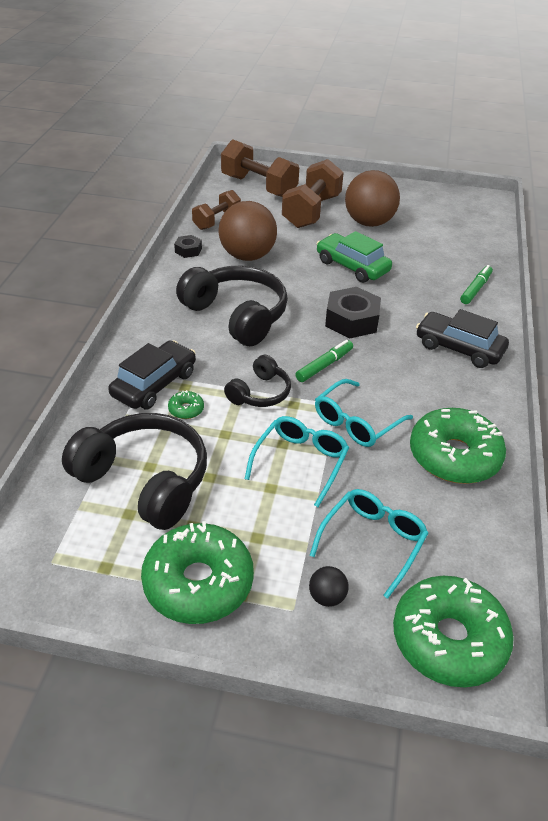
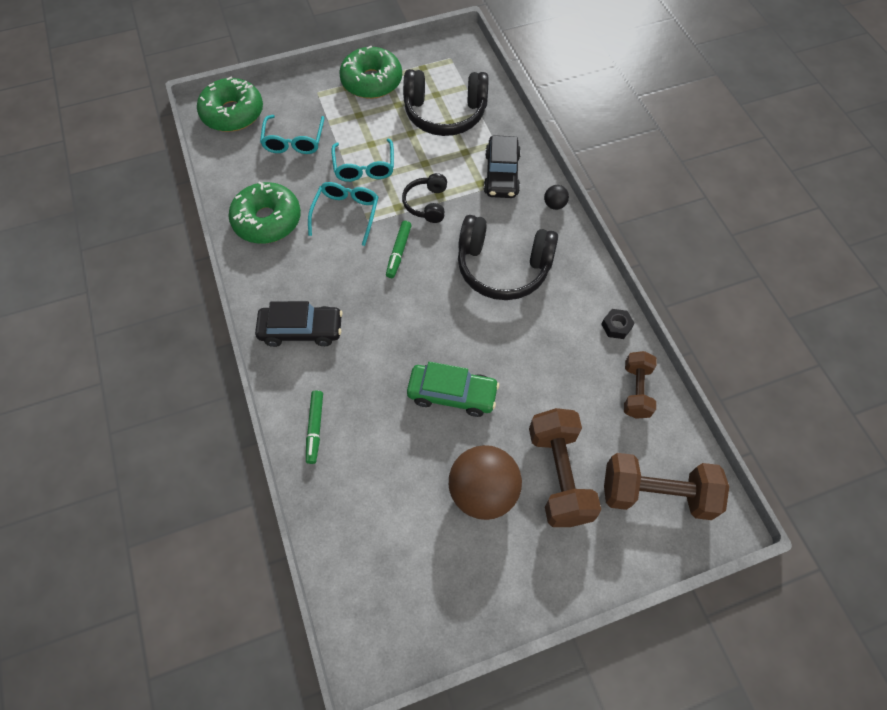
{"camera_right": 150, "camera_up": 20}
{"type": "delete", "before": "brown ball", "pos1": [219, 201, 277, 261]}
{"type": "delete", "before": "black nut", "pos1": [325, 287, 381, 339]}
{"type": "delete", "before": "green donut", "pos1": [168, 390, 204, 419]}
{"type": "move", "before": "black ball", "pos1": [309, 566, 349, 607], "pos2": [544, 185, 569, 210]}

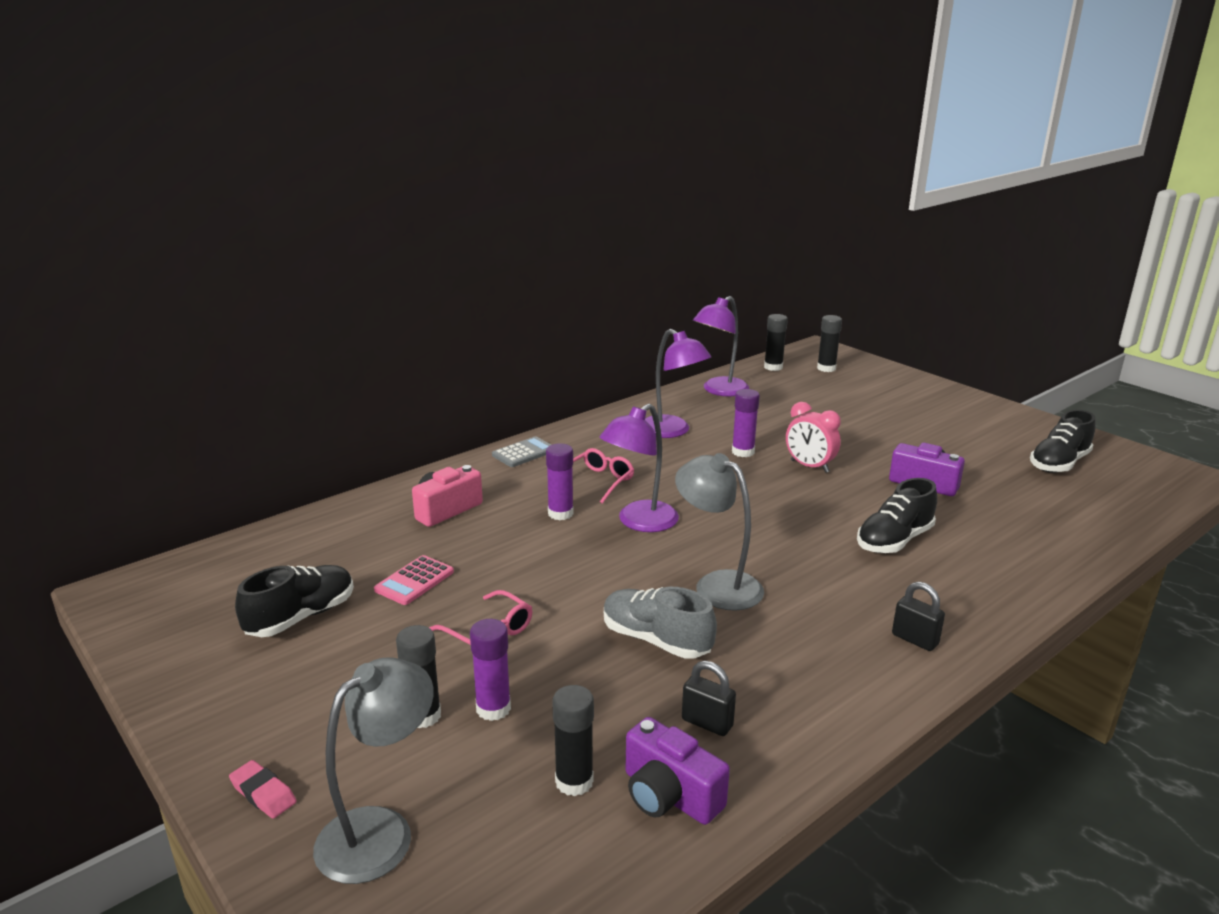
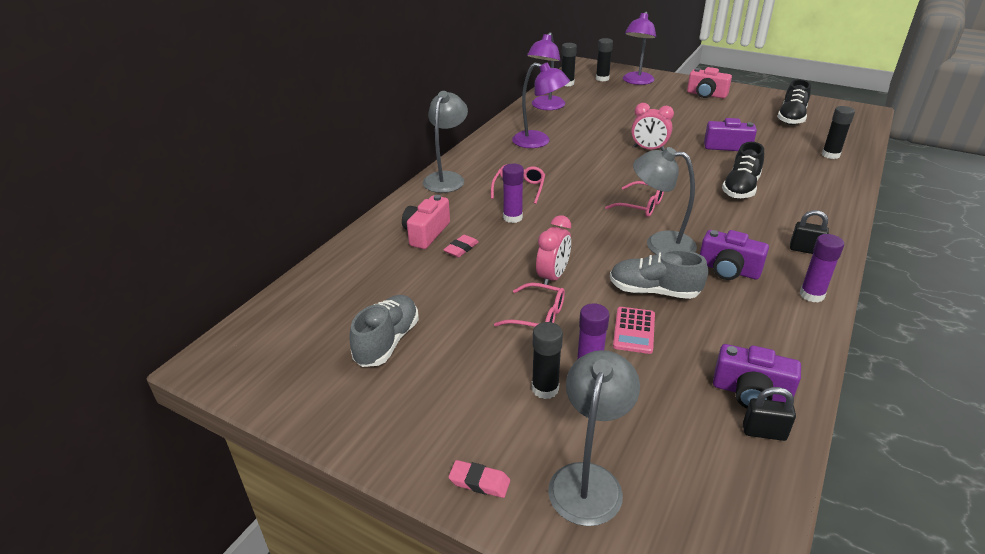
{"camera_right": -20, "camera_up": 10}
{"type": "move", "before": "purple glue stick", "pos1": [732, 389, 760, 457], "pos2": [800, 234, 844, 302]}
{"type": "move", "before": "purple lamp", "pos1": [600, 404, 679, 532], "pos2": [623, 11, 656, 85]}
{"type": "replace", "before": "grey calculator", "after": "grey lamp", "pos1": [492, 436, 551, 467], "pos2": [423, 91, 468, 193]}
{"type": "move", "before": "pink calculator", "pos1": [374, 555, 454, 605], "pos2": [613, 307, 655, 354]}
{"type": "recolor", "before": "black shoe", "after": "grey shoe", "pos1": [235, 565, 354, 637], "pos2": [349, 295, 419, 367]}
{"type": "move", "before": "black padlock", "pos1": [682, 661, 736, 736], "pos2": [743, 387, 796, 441]}
{"type": "move", "before": "black glue stick", "pos1": [552, 685, 594, 796], "pos2": [822, 106, 855, 159]}
{"type": "insert", "after": "pink camera", "pos2": [687, 67, 732, 98]}
{"type": "insert", "after": "pink glasses", "pos2": [605, 181, 664, 217]}
{"type": "insert", "after": "pink clock", "pos2": [536, 215, 571, 285]}
{"type": "insert", "after": "purple camera", "pos2": [700, 230, 769, 280]}
{"type": "insert", "after": "pink eraser", "pos2": [443, 235, 479, 258]}

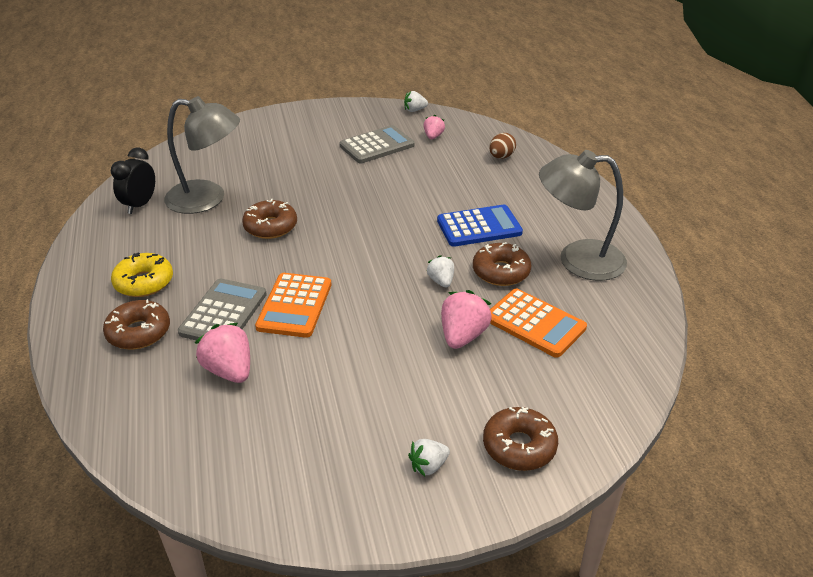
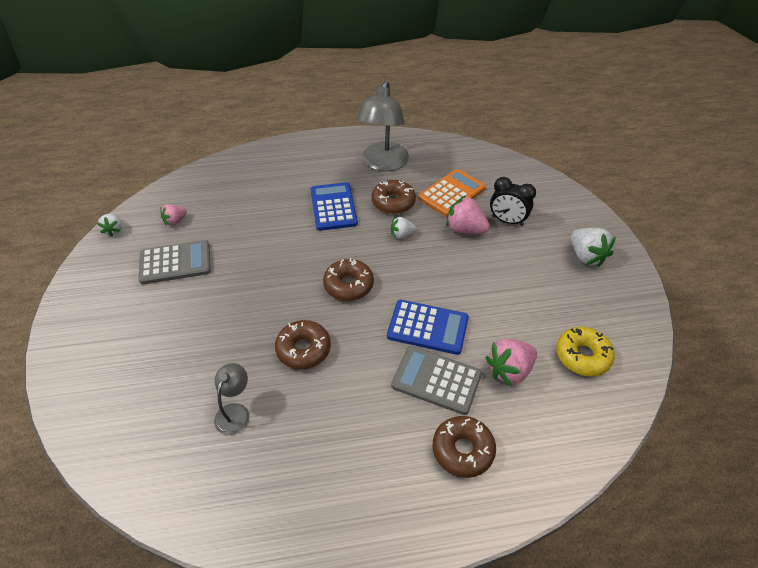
{"camera_right": -85, "camera_up": 10}
{"type": "resize", "before": "grey lamp", "pos1": [164, 96, 240, 214], "pos2": [214, 363, 249, 435], "scale": 0.51}
{"type": "rotate", "before": "pink strawberry", "pos1": [423, 115, 445, 139], "pos2": [160, 204, 187, 226], "turn": -60}
{"type": "rotate", "before": "grey calculator", "pos1": [339, 125, 415, 163], "pos2": [138, 240, 211, 284], "turn": 105}
{"type": "delete", "before": "brown egg", "pos1": [489, 133, 516, 159]}
{"type": "move", "before": "black clock", "pos1": [111, 148, 155, 214], "pos2": [490, 177, 536, 226]}
{"type": "move", "before": "yellow donut", "pos1": [111, 252, 173, 297], "pos2": [556, 327, 615, 376]}
{"type": "recolor", "before": "orange calculator", "after": "blue calculator", "pos1": [255, 273, 331, 338], "pos2": [387, 300, 469, 355]}
{"type": "move", "before": "brown donut", "pos1": [483, 407, 558, 471], "pos2": [323, 258, 374, 301]}
{"type": "resize", "before": "white strawberry", "pos1": [408, 439, 450, 476], "pos2": [571, 228, 616, 267], "scale": 1.67}

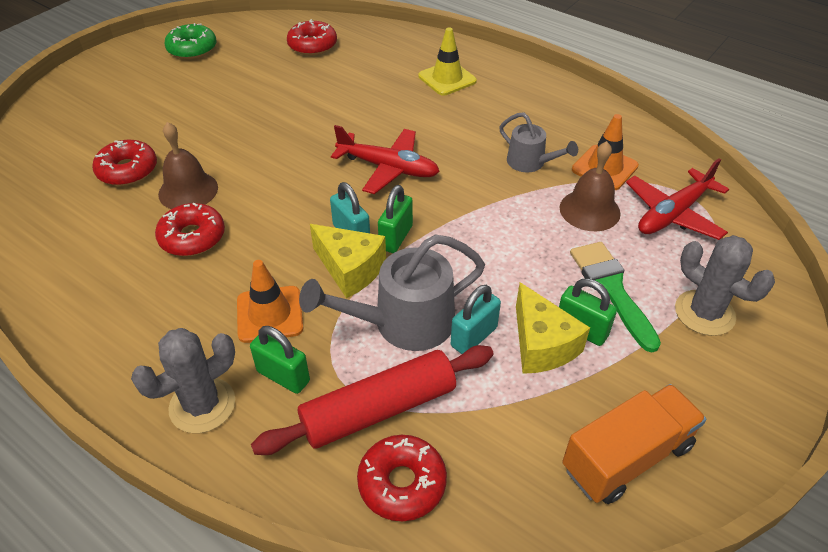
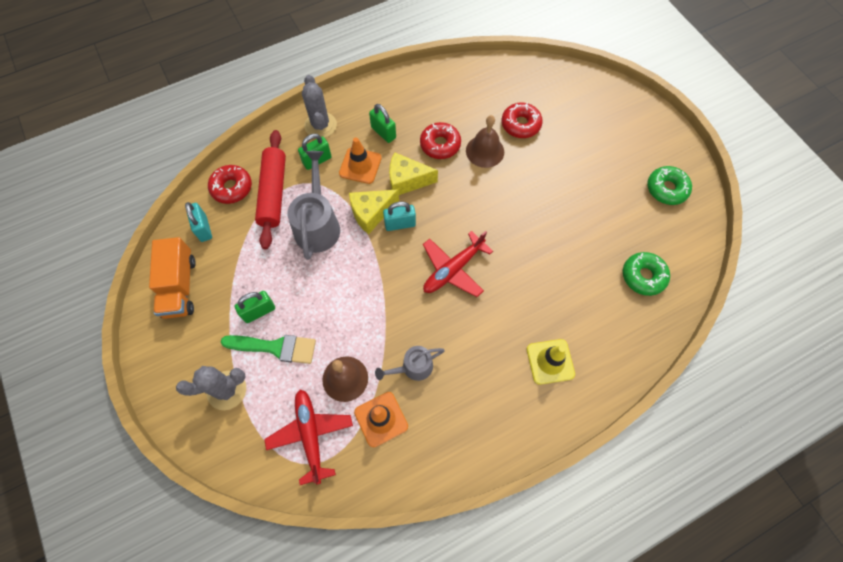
{"camera_right": 115, "camera_up": 20}
{"type": "recolor", "before": "red donut", "after": "green donut", "pos1": [287, 19, 337, 55], "pos2": [623, 252, 670, 296]}
{"type": "move", "before": "green padlock", "pos1": [378, 185, 413, 253], "pos2": [369, 104, 396, 143]}
{"type": "move", "before": "yellow cheese", "pos1": [516, 282, 590, 374], "pos2": [389, 153, 438, 195]}
{"type": "move", "before": "turquoise padlock", "pos1": [451, 285, 501, 354], "pos2": [185, 202, 212, 242]}

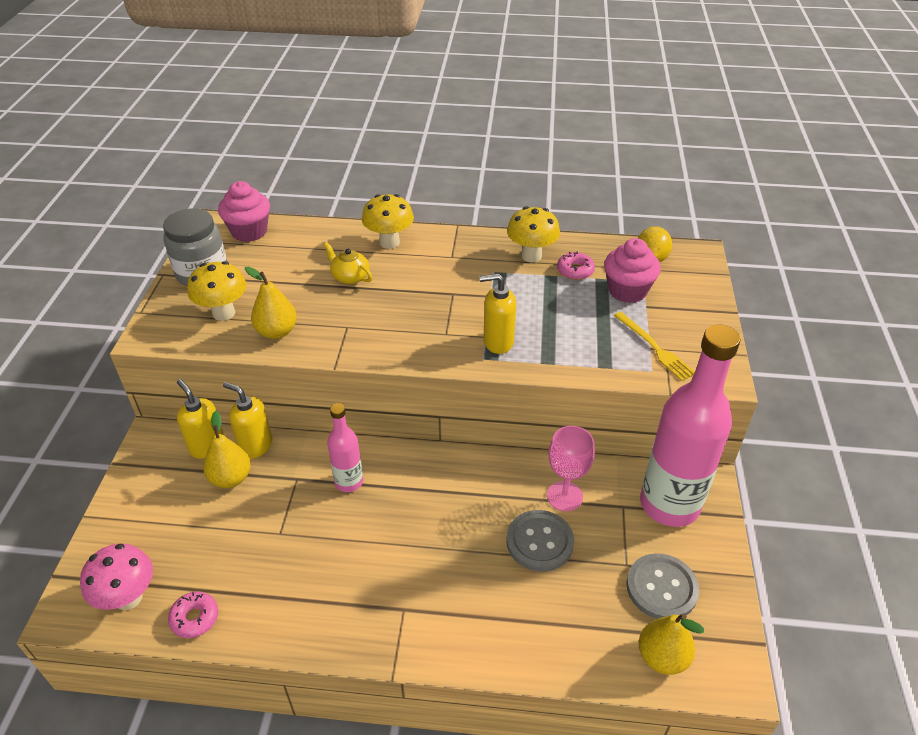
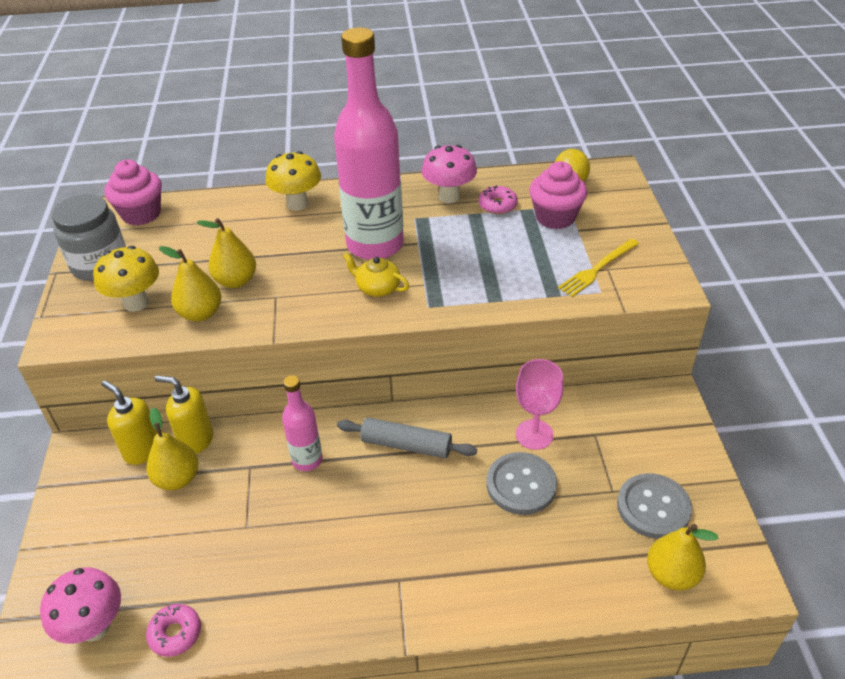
{"camera_right": -10, "camera_up": 0}
{"type": "recolor", "before": "yellow mushroom", "after": "pink mushroom", "pos1": [507, 206, 560, 262], "pos2": [422, 145, 477, 203]}
{"type": "move", "before": "yellow teapot", "pos1": [324, 242, 373, 284], "pos2": [342, 253, 409, 297]}
{"type": "delete", "before": "yellow soap dispenser", "pos1": [479, 273, 516, 354]}
{"type": "rotate", "before": "yellow fork", "pos1": [614, 312, 695, 381], "pos2": [558, 239, 639, 297], "turn": 90}
{"type": "move", "before": "pink bottle", "pos1": [640, 325, 740, 527], "pos2": [334, 27, 404, 260]}
{"type": "insert", "after": "yellow pear", "pos2": [196, 218, 256, 288]}
{"type": "insert", "after": "grey rolling pin", "pos2": [337, 417, 477, 458]}

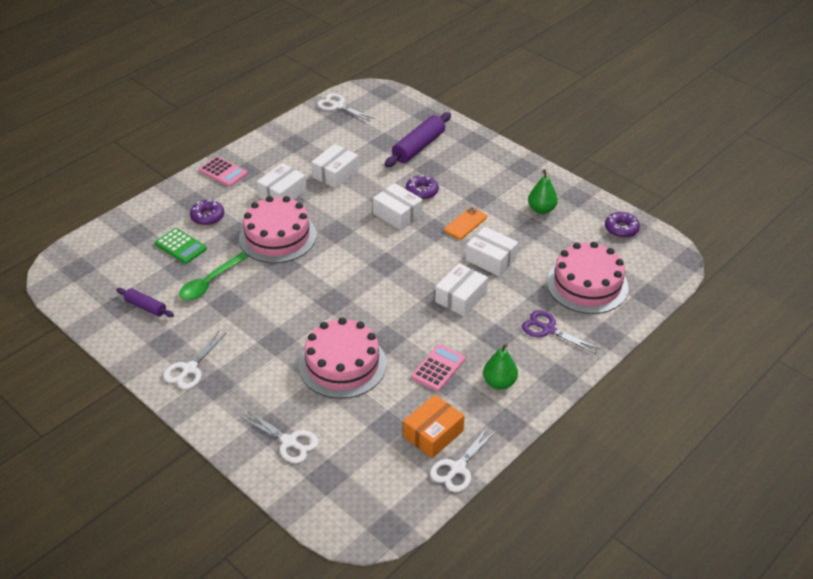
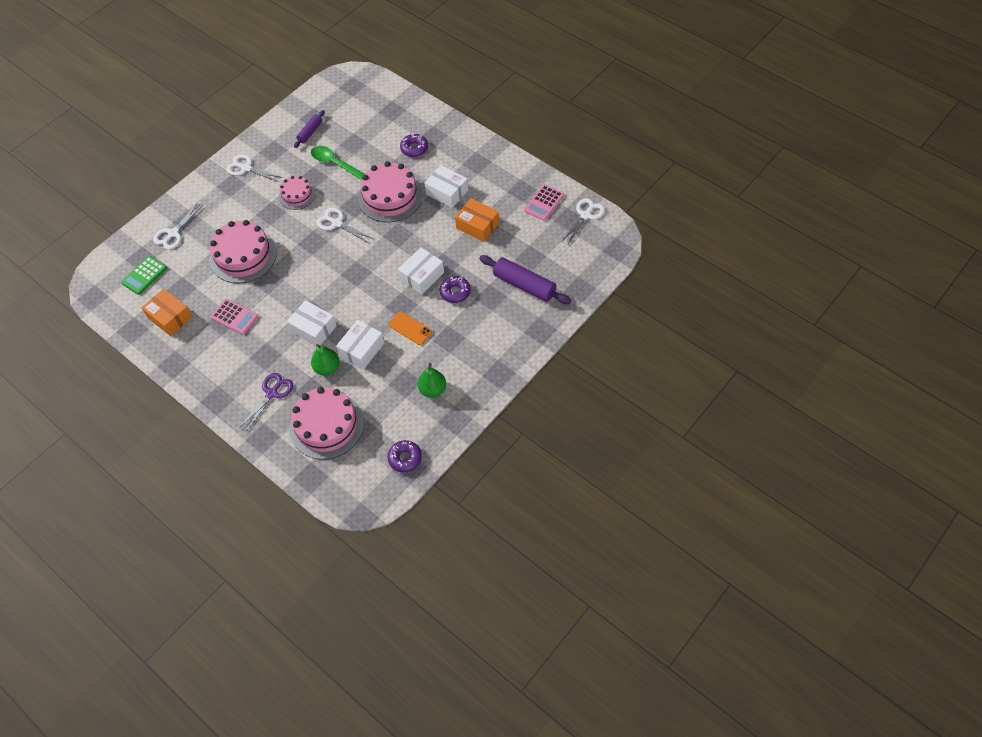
{"camera_right": 90, "camera_up": 15}
{"type": "recolor", "before": "white box", "after": "orange box", "pos1": [311, 144, 359, 189], "pos2": [455, 198, 499, 242]}
{"type": "move", "before": "pink calculator", "pos1": [199, 156, 248, 187], "pos2": [524, 184, 564, 221]}
{"type": "move", "before": "green calculator", "pos1": [155, 228, 207, 264], "pos2": [121, 256, 167, 295]}
{"type": "move", "before": "green pear", "pos1": [483, 344, 518, 390], "pos2": [311, 344, 340, 375]}
{"type": "move", "before": "white scissors", "pos1": [430, 427, 497, 492], "pos2": [316, 208, 373, 242]}
{"type": "insert", "after": "pink cake", "pos2": [279, 176, 316, 210]}

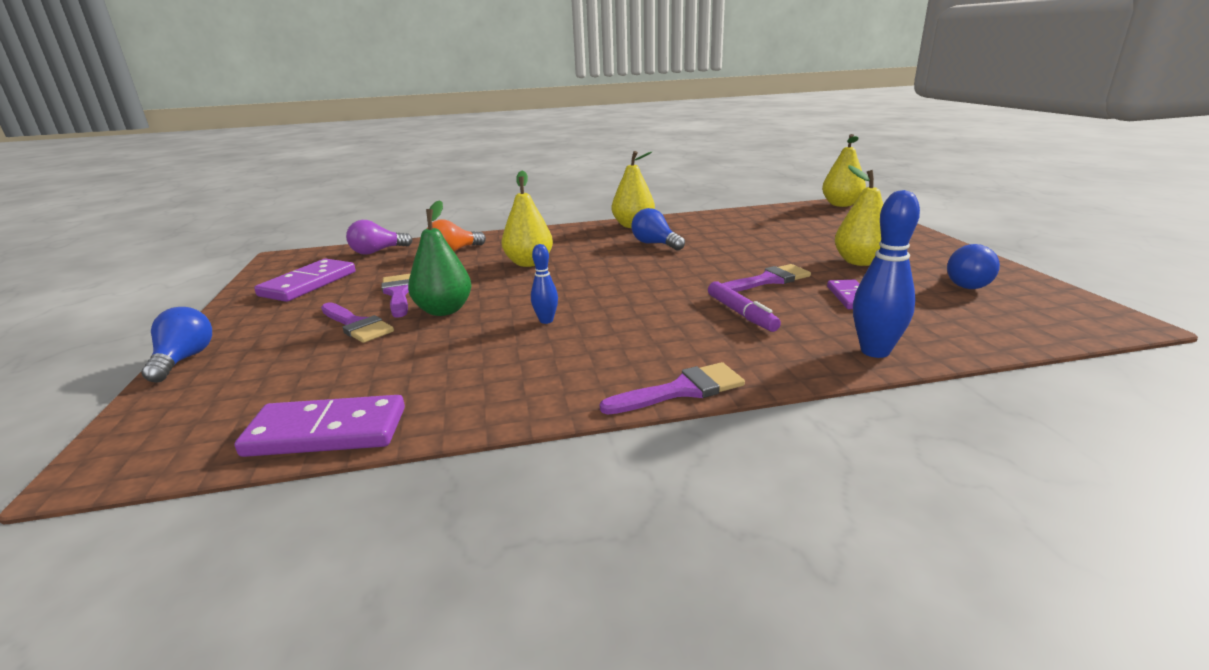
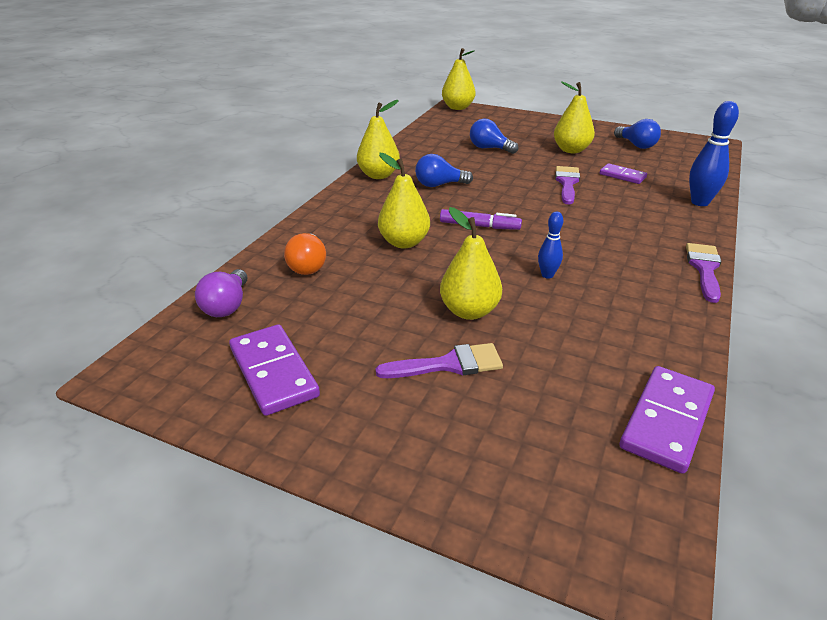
{"camera_right": -55, "camera_up": 10}
{"type": "recolor", "before": "green pear", "after": "yellow pear", "pos1": [408, 200, 472, 316], "pos2": [440, 207, 502, 320]}
{"type": "delete", "before": "purple brush", "pos1": [381, 274, 410, 318]}
{"type": "move", "before": "purple marker", "pos1": [708, 281, 781, 332], "pos2": [440, 209, 522, 230]}
{"type": "move", "before": "blue light bulb", "pos1": [141, 307, 212, 383], "pos2": [470, 118, 519, 154]}

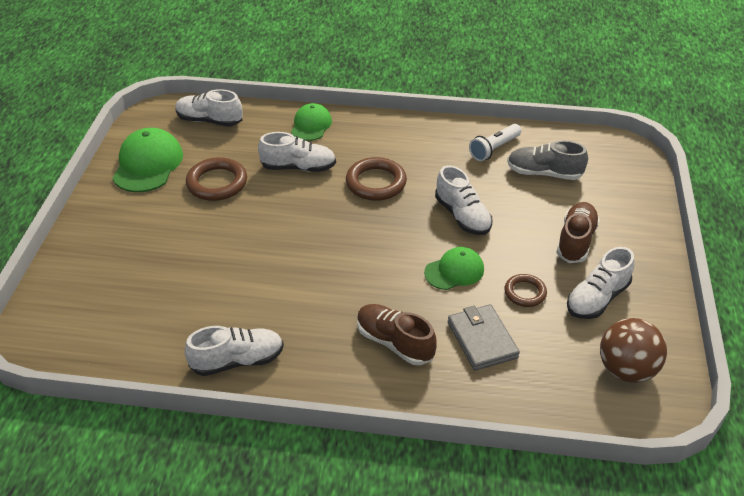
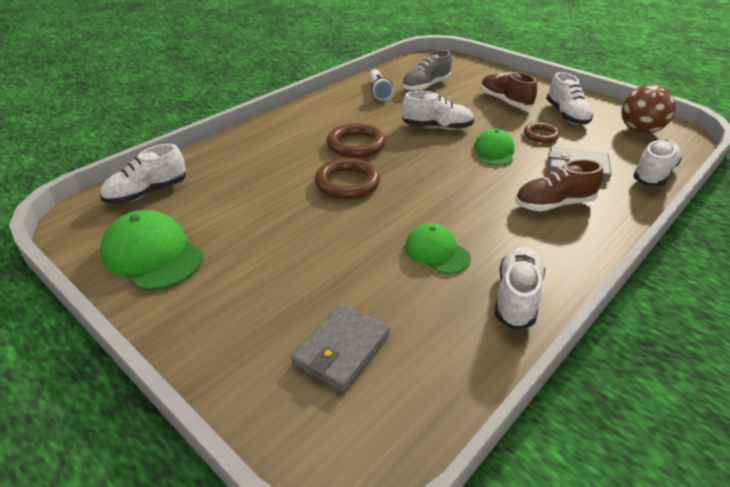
{"camera_right": -55, "camera_up": -5}
{"type": "move", "before": "green cap", "pos1": [291, 103, 332, 141], "pos2": [405, 223, 471, 274]}
{"type": "move", "before": "white shoe", "pos1": [258, 132, 336, 172], "pos2": [633, 140, 682, 187]}
{"type": "move", "before": "brown ring", "pos1": [186, 157, 247, 201], "pos2": [315, 158, 380, 200]}
{"type": "insert", "after": "grey wallet", "pos2": [291, 303, 390, 392]}

